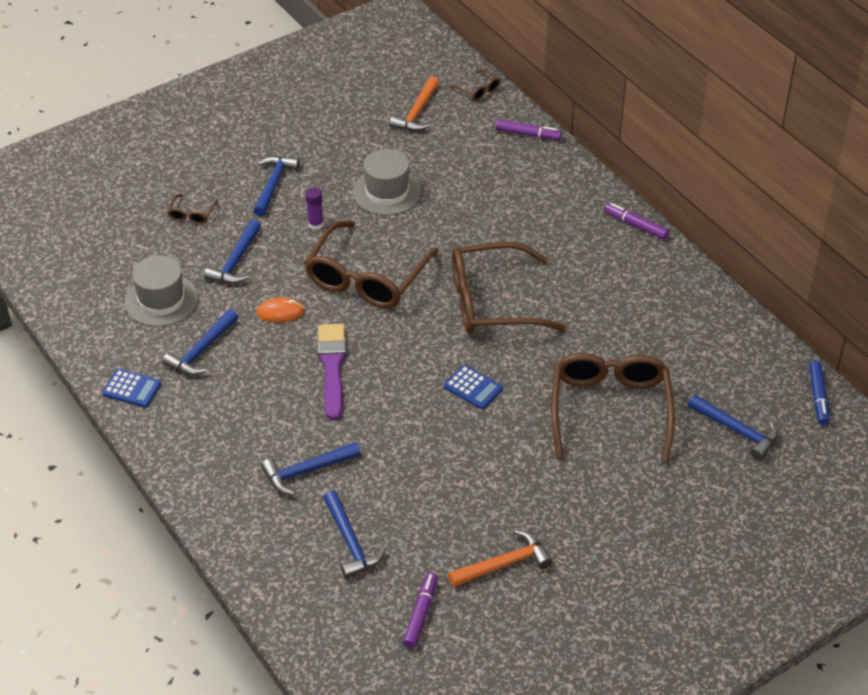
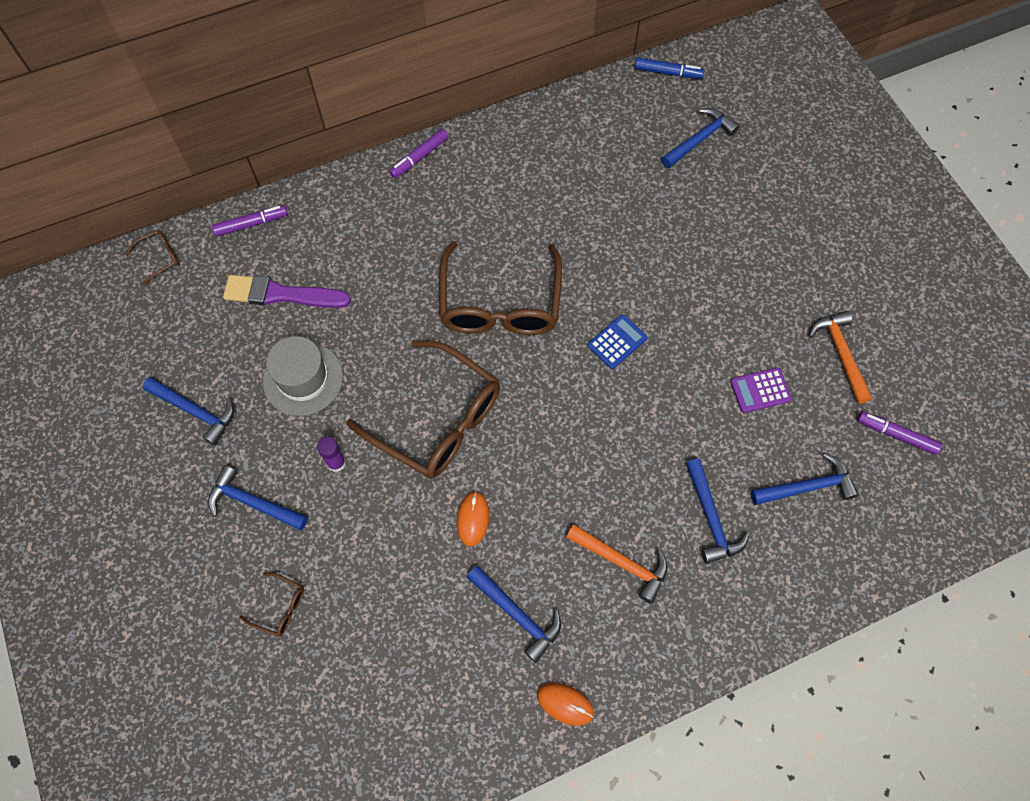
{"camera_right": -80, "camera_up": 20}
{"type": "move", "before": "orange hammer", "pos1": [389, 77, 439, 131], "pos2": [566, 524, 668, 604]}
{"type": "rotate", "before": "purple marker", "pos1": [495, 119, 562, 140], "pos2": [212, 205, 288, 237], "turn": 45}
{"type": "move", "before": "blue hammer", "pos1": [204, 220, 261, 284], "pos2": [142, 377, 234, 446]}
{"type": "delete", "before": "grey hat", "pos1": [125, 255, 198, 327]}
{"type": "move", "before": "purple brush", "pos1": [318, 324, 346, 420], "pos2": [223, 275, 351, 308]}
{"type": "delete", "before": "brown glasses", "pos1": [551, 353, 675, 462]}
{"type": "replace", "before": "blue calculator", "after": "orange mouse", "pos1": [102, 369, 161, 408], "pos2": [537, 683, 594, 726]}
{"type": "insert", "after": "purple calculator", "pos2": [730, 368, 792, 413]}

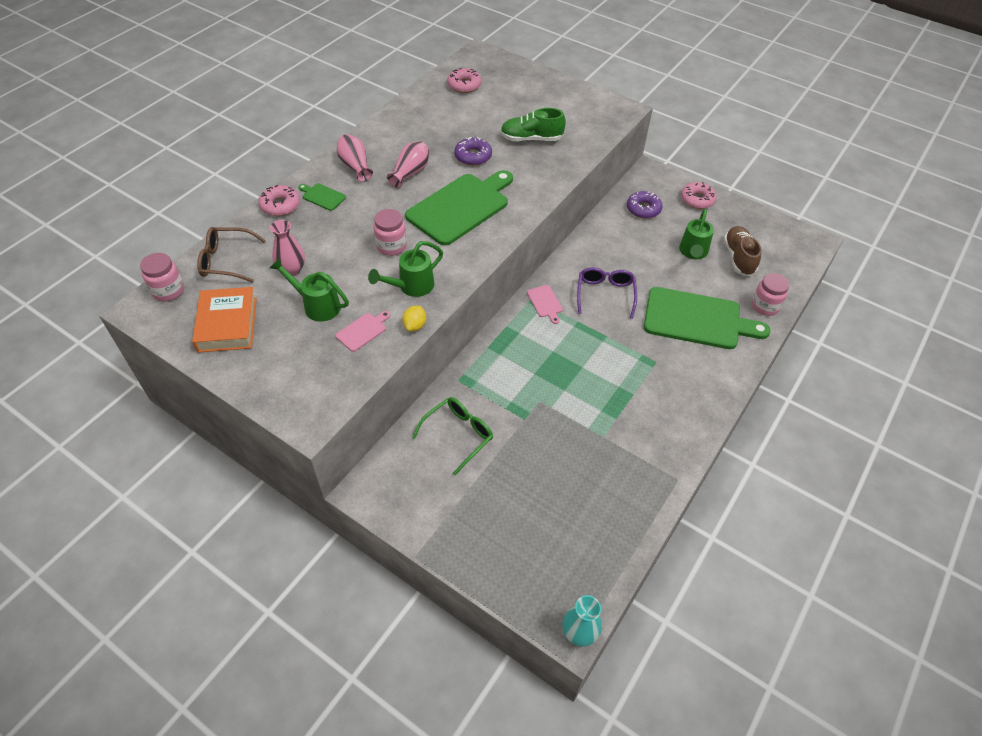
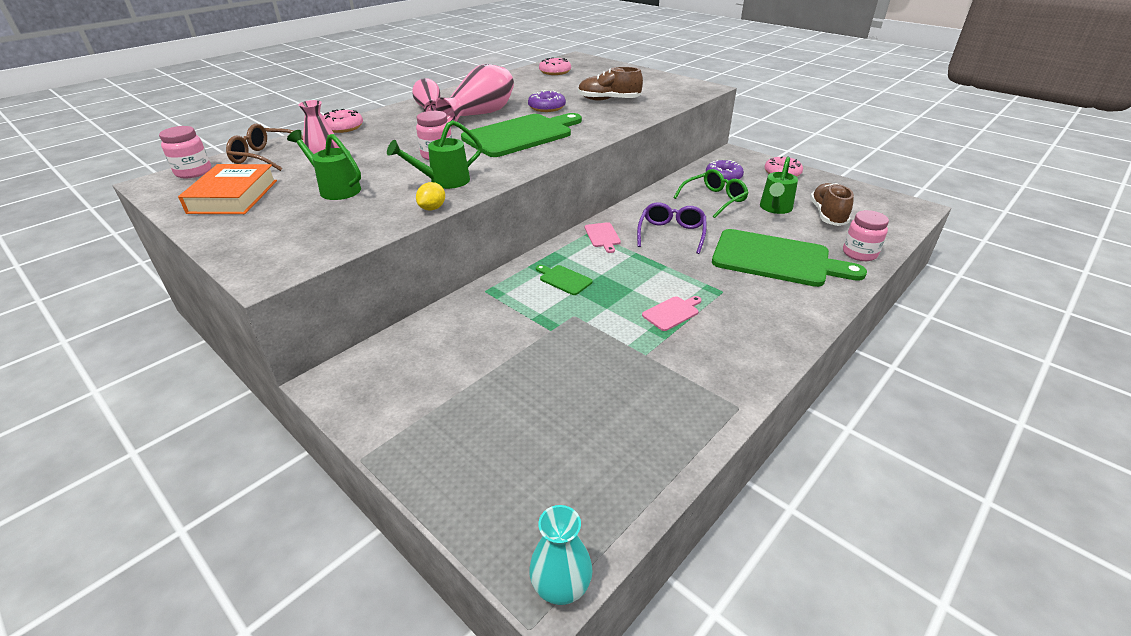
{"camera_right": 10, "camera_up": -15}
{"type": "recolor", "before": "green shoe", "after": "brown shoe", "pos1": [500, 108, 566, 142], "pos2": [578, 67, 643, 100]}
{"type": "resize", "before": "pink vase", "pos1": [387, 141, 429, 188], "pos2": [436, 64, 514, 126], "scale": 1.6}
{"type": "move", "before": "green cutting board", "pos1": [298, 183, 346, 211], "pos2": [536, 265, 593, 295]}
{"type": "move", "before": "pink cutting board", "pos1": [336, 311, 390, 352], "pos2": [642, 296, 701, 331]}
{"type": "move", "before": "green glasses", "pos1": [412, 397, 493, 475], "pos2": [674, 169, 749, 218]}

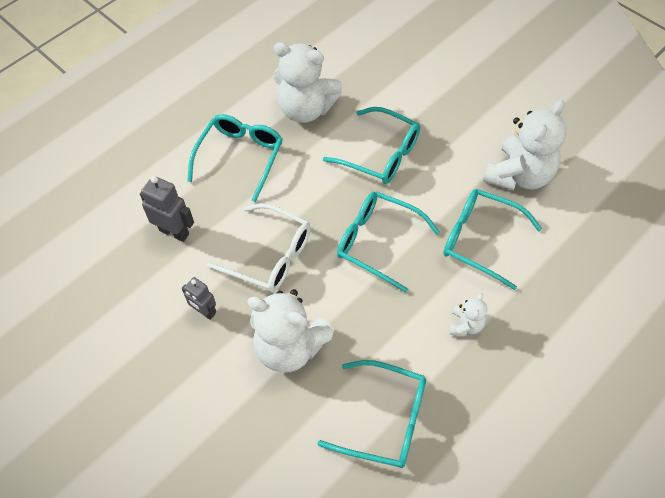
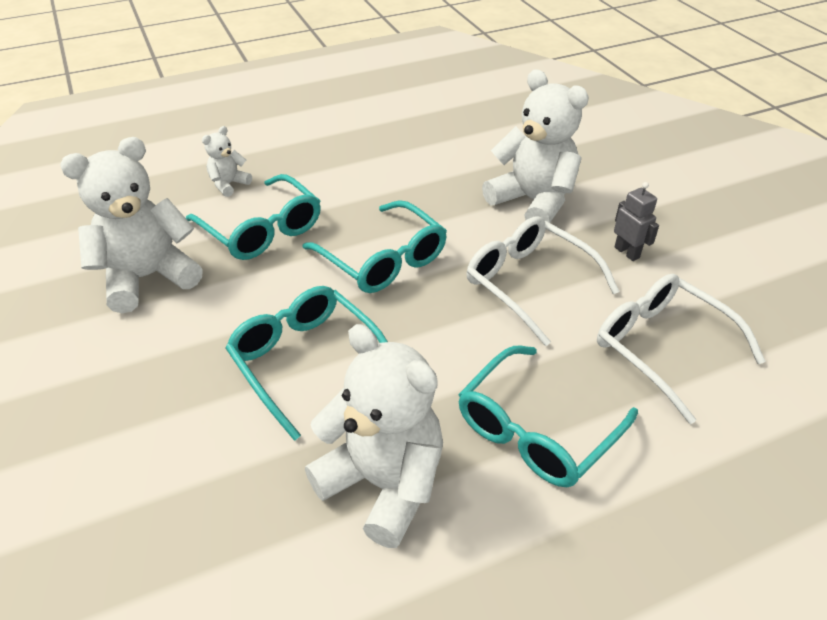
{"camera_right": -160, "camera_up": -15}
{"type": "replace", "before": "grey robot", "after": "white glasses", "pos1": [140, 176, 194, 242], "pos2": [597, 274, 766, 424]}
{"type": "move", "before": "white teddy bear", "pos1": [449, 293, 487, 336], "pos2": [202, 126, 252, 197]}
{"type": "delete", "before": "turquoise glasses", "pos1": [317, 360, 426, 468]}

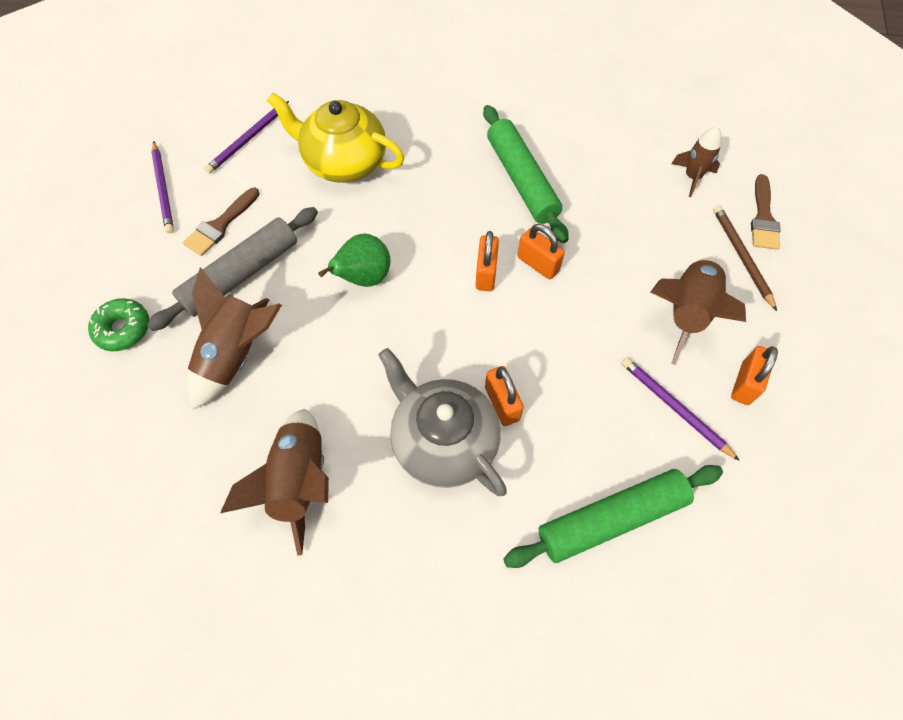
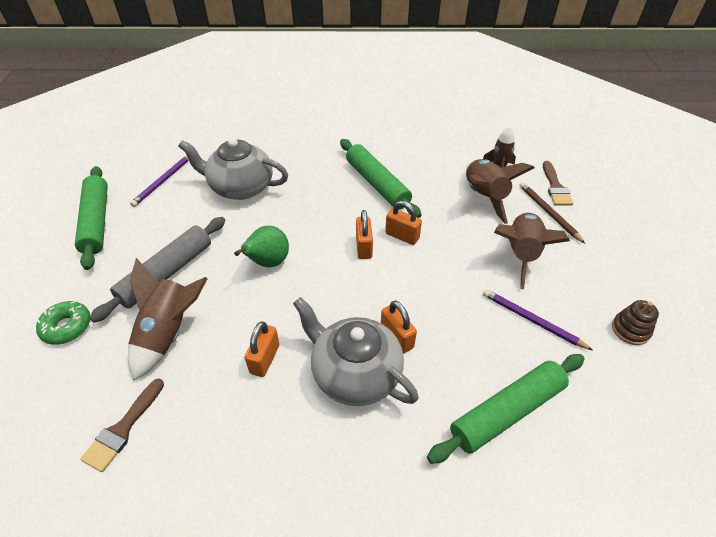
{"camera_right": -10, "camera_up": -15}
{"type": "recolor", "before": "yellow teapot", "after": "grey teapot", "pos1": [267, 92, 404, 183], "pos2": [178, 138, 288, 200]}
{"type": "replace", "before": "purple pencil", "after": "green rolling pin", "pos1": [151, 142, 174, 233], "pos2": [75, 166, 108, 270]}
{"type": "move", "before": "brown brush", "pos1": [183, 188, 260, 256], "pos2": [80, 379, 164, 472]}
{"type": "move", "before": "orange padlock", "pos1": [731, 346, 778, 405], "pos2": [244, 321, 280, 377]}
{"type": "move", "before": "brown rocket", "pos1": [221, 409, 329, 556], "pos2": [466, 159, 534, 224]}
{"type": "insert", "after": "brown stacking toy", "pos2": [612, 300, 659, 345]}

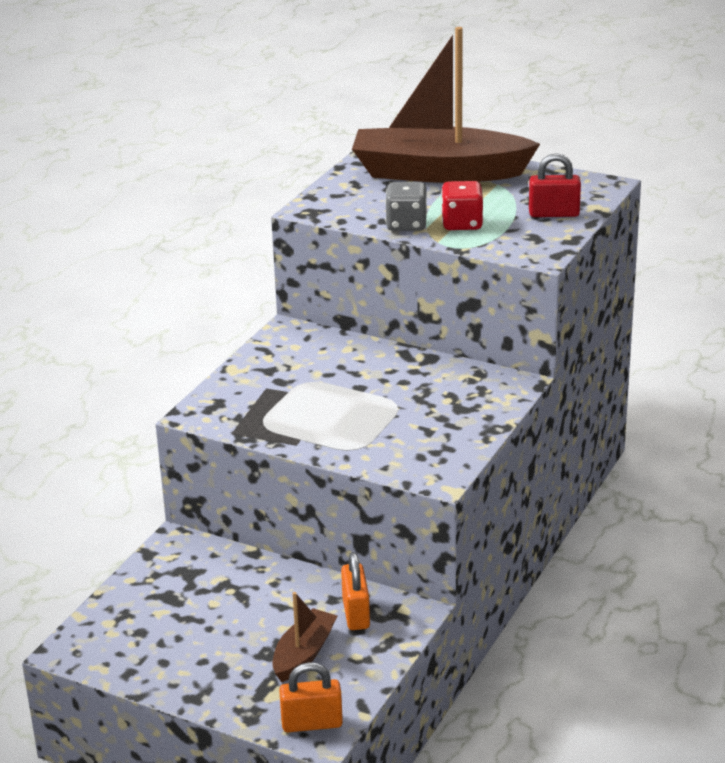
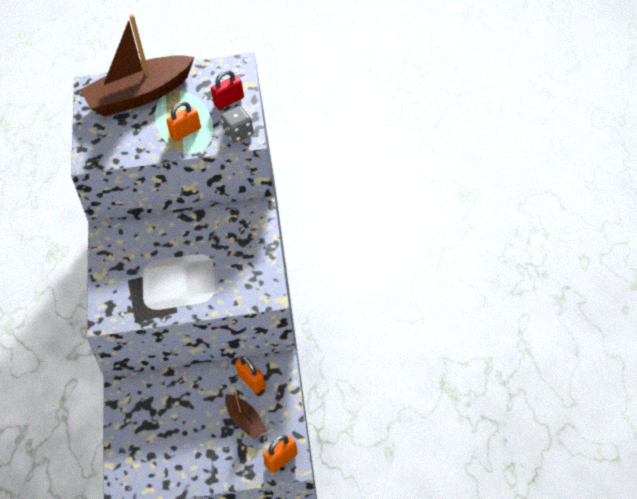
{"camera_right": -30, "camera_up": 20}
{"type": "replace", "before": "red dice", "after": "orange padlock", "pos1": [441, 181, 483, 230], "pos2": [166, 101, 201, 141]}
{"type": "move", "before": "grey dice", "pos1": [385, 182, 427, 231], "pos2": [221, 106, 254, 143]}
{"type": "rotate", "before": "brown boat", "pos1": [272, 592, 337, 682], "pos2": [225, 391, 267, 439], "turn": 150}

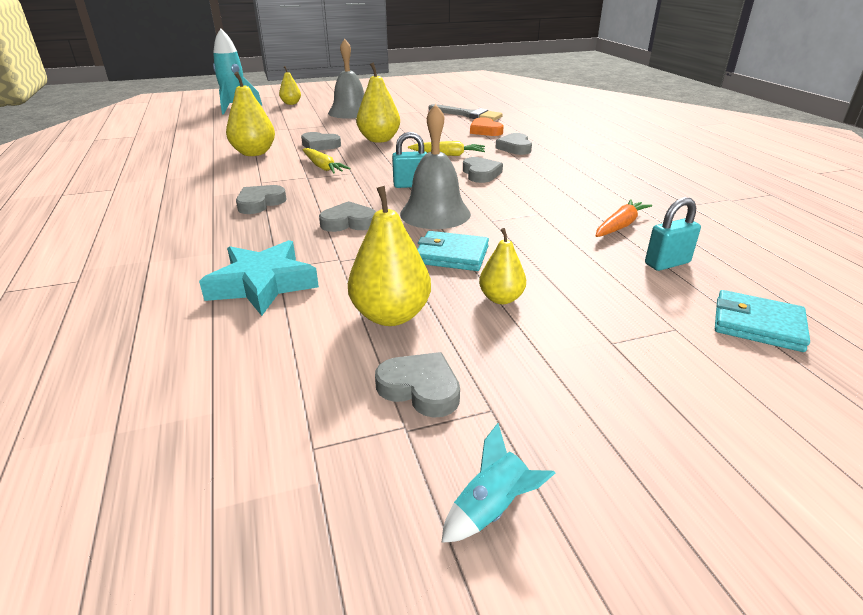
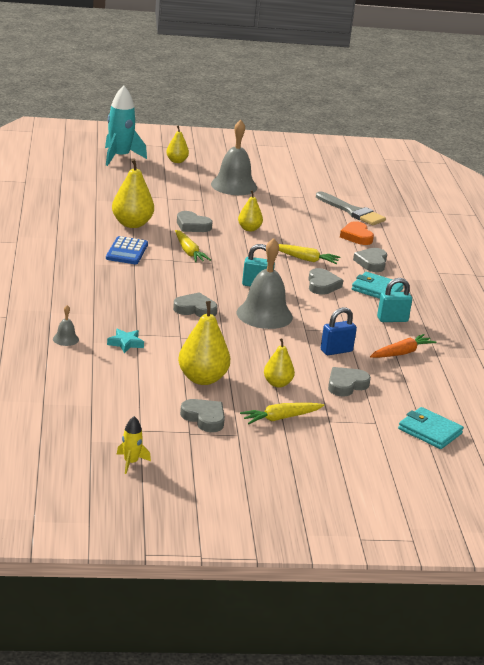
{"camera_right": 10, "camera_up": -5}
{"type": "resize", "before": "yellow pear", "pos1": [356, 62, 400, 143], "pos2": [238, 190, 263, 232], "scale": 0.6}
{"type": "move", "before": "grey heart", "pos1": [236, 185, 287, 214], "pos2": [328, 367, 371, 397]}
{"type": "move", "before": "turquoise padlock", "pos1": [645, 197, 701, 271], "pos2": [377, 278, 412, 322]}
{"type": "move", "before": "turquoise wallet", "pos1": [417, 231, 489, 271], "pos2": [352, 272, 404, 299]}
{"type": "resize", "before": "turquoise star", "pos1": [199, 240, 319, 316], "pos2": [107, 329, 144, 353], "scale": 0.5}
{"type": "delete", "before": "turquoise rocket", "pos1": [441, 423, 555, 543]}
{"type": "insert", "after": "blue calculator", "pos2": [106, 236, 148, 264]}
{"type": "insert", "after": "grey bell", "pos2": [53, 305, 79, 346]}
{"type": "insert", "after": "blue padlock", "pos2": [321, 307, 357, 355]}
{"type": "insert", "after": "yellow carrot", "pos2": [240, 403, 324, 424]}
{"type": "insert", "after": "yellow rocket", "pos2": [116, 416, 151, 474]}

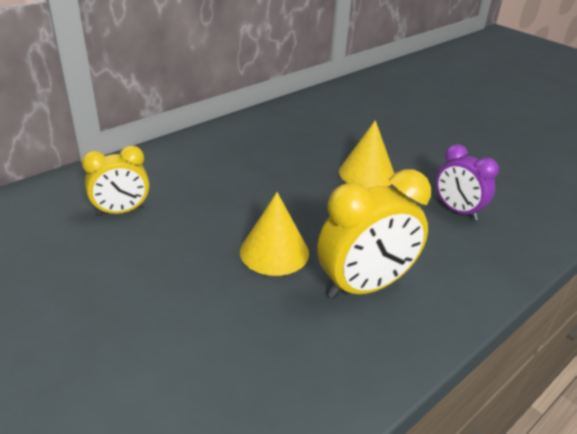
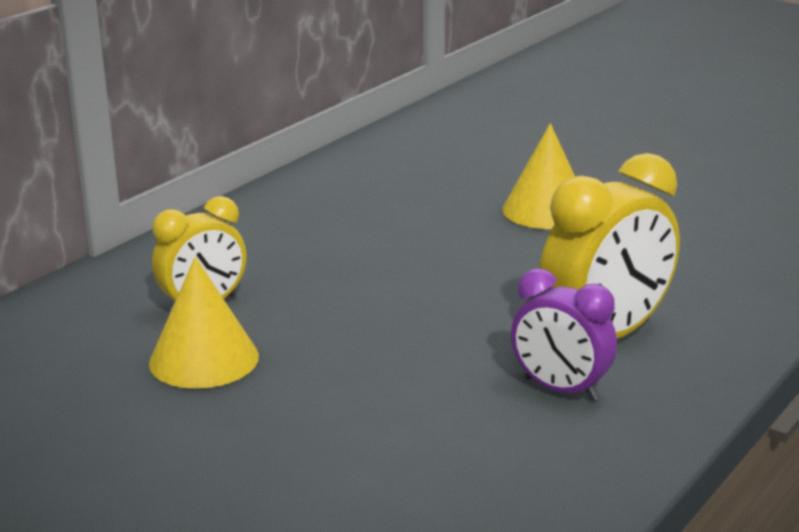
{"camera_right": -10, "camera_up": -10}
{"type": "move", "before": "purple clock", "pos1": [436, 144, 499, 220], "pos2": [511, 268, 617, 401]}
{"type": "move", "before": "yellow cone", "pos1": [240, 192, 309, 276], "pos2": [149, 257, 259, 389]}

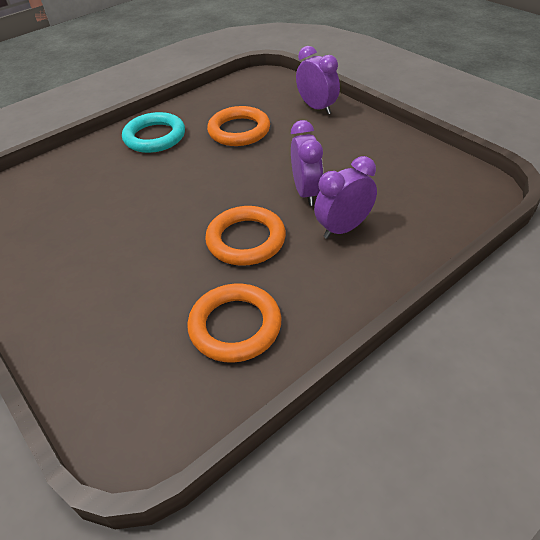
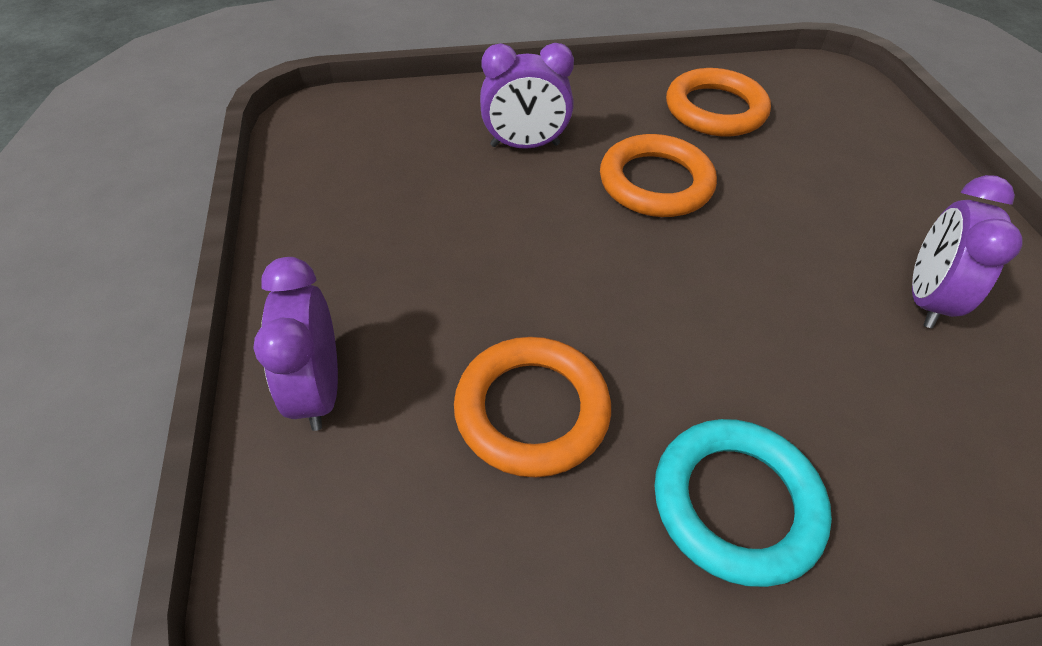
{"camera_right": -155, "camera_up": 5}
{"type": "move", "before": "purple clock", "pos1": [291, 120, 324, 206], "pos2": [912, 175, 1022, 328]}

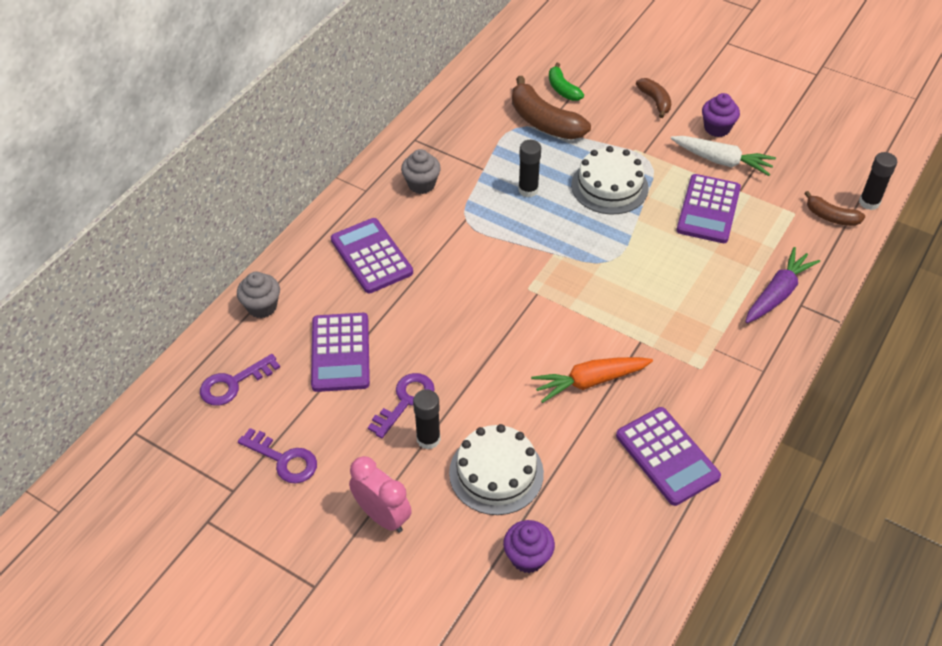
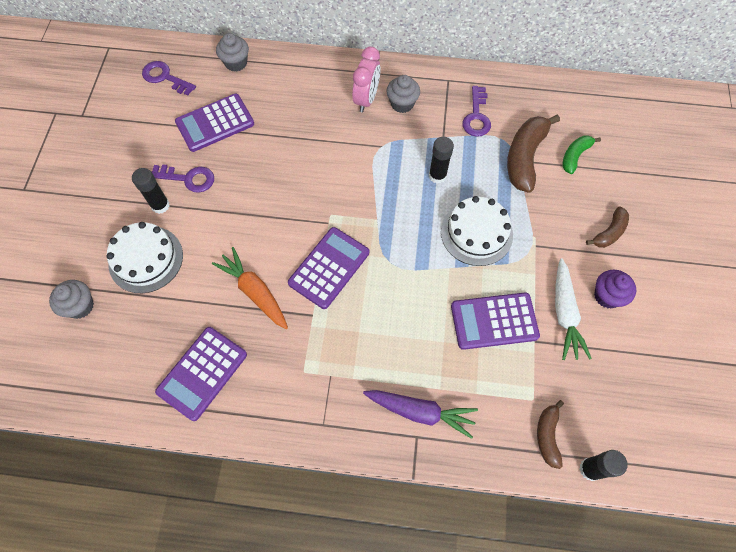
{"camera_right": 65, "camera_up": 15}
{"type": "move", "before": "purple calculator", "pos1": [331, 218, 413, 293], "pos2": [288, 227, 369, 309]}
{"type": "move", "before": "purple key", "pos1": [238, 428, 317, 483], "pos2": [462, 86, 491, 137]}
{"type": "move", "before": "pink clock", "pos1": [349, 456, 412, 533], "pos2": [352, 47, 381, 112]}
{"type": "recolor", "before": "purple cupcake", "after": "grey cupcake", "pos1": [503, 520, 555, 573], "pos2": [49, 280, 94, 319]}

